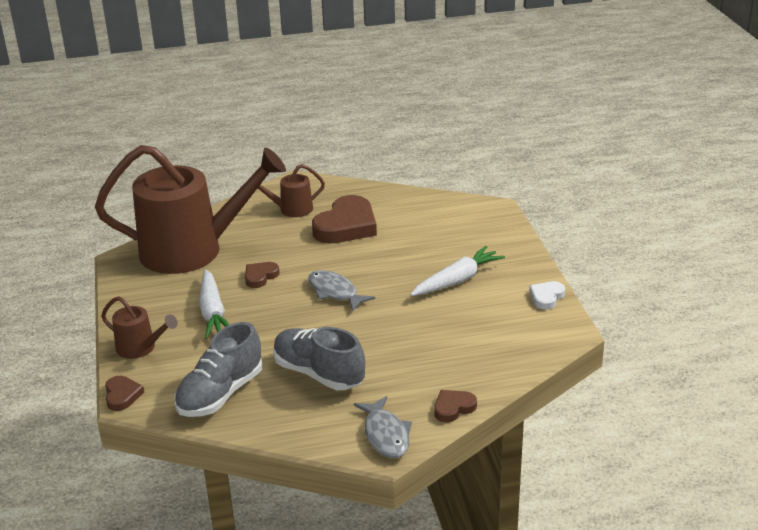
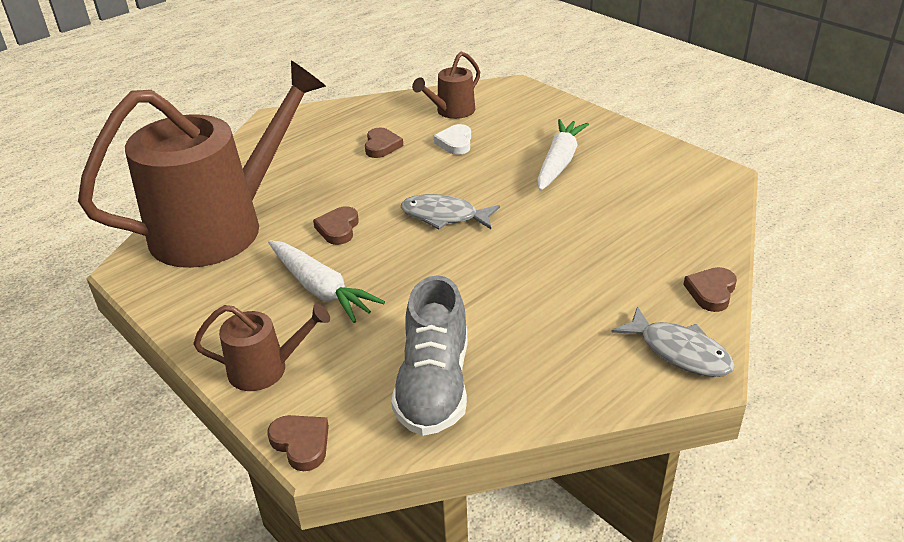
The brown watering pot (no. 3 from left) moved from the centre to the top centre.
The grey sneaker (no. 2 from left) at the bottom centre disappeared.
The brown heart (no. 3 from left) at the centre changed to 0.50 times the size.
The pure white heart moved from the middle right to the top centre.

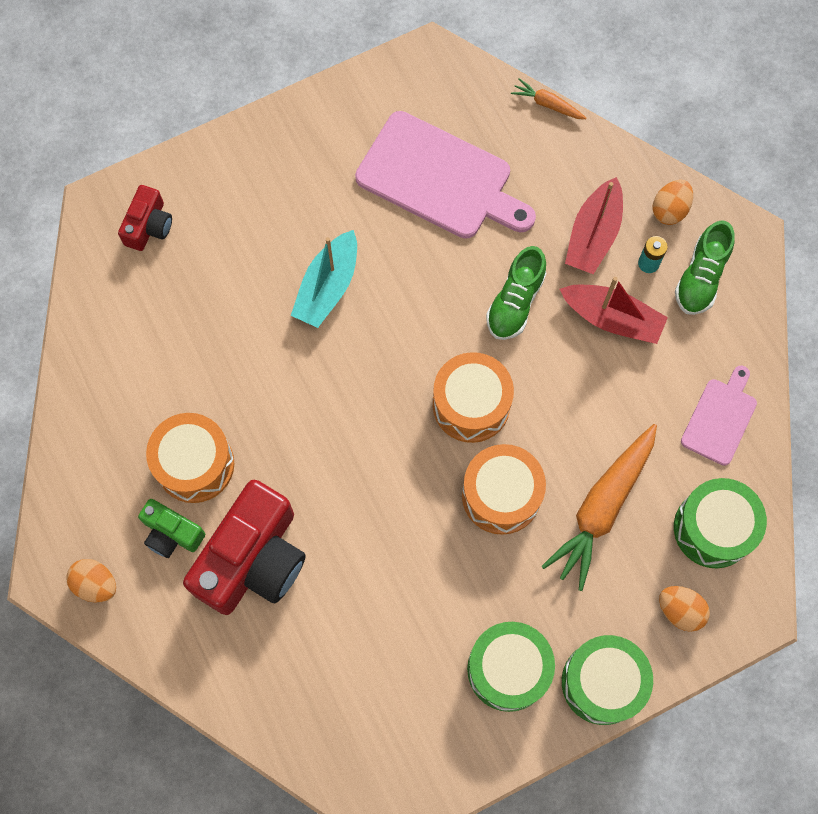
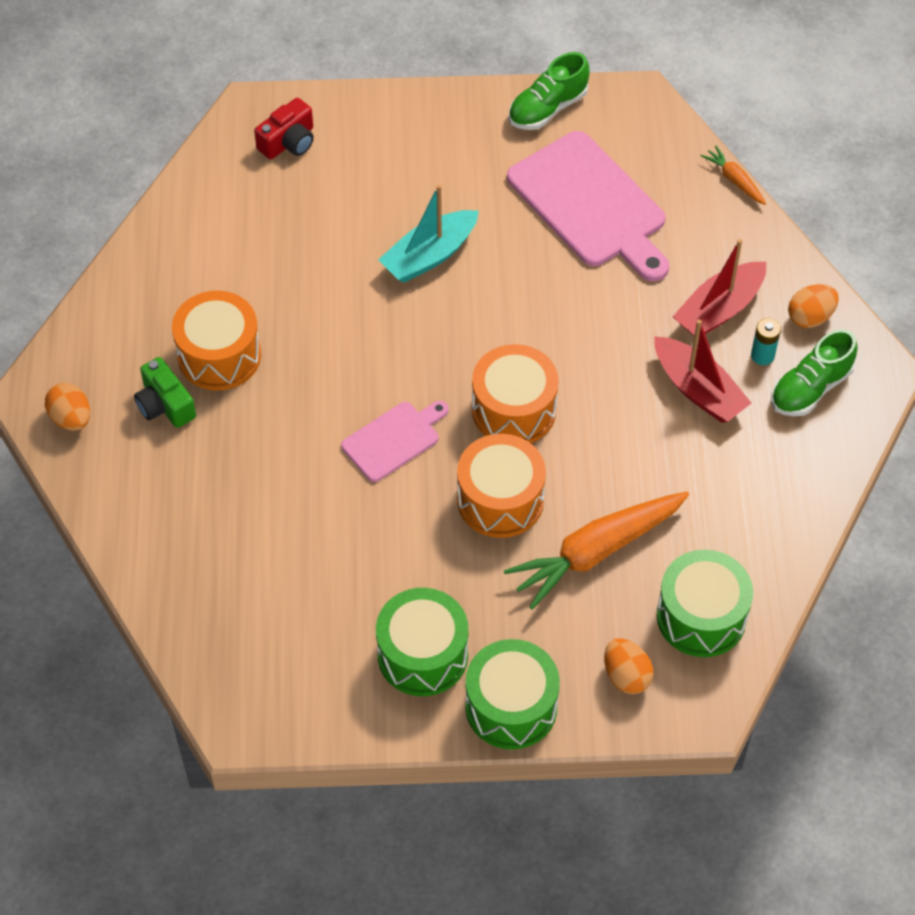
The crimson camera (no. 2 from left) at the bottom left disappeared.
The emerald sneaker (no. 1 from left) moved from the centre to the top centre.
The rosy bread board (no. 2 from left in the first image) moved from the middle right to the centre.

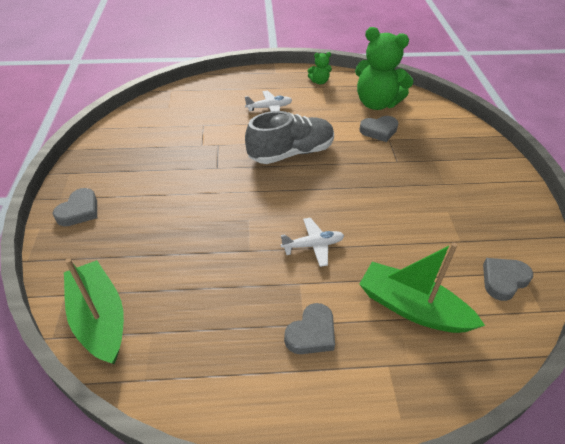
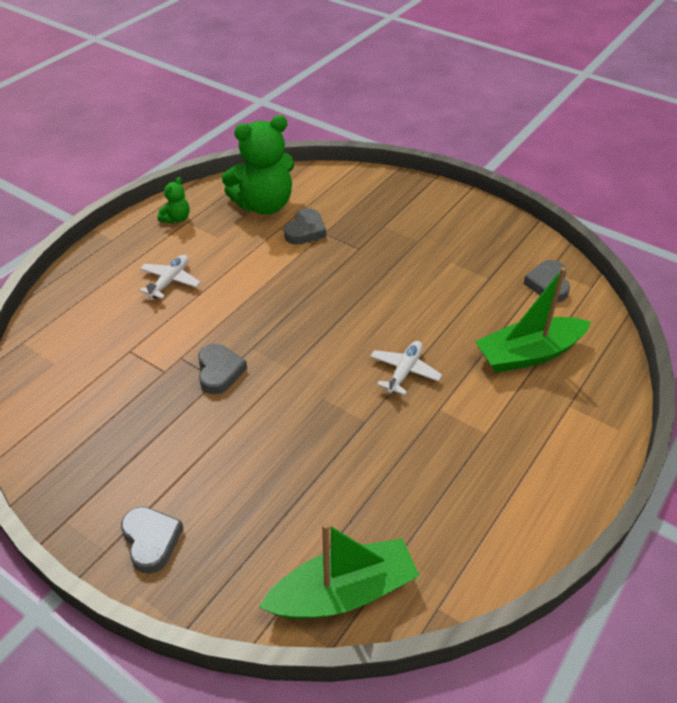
The emerald sailboat (no. 1 from left) at the bottom left turned 150 degrees clockwise.
The grey sneaker at the top centre disappeared.
The grey heart (no. 2 from left) moved from the bottom centre to the middle left.

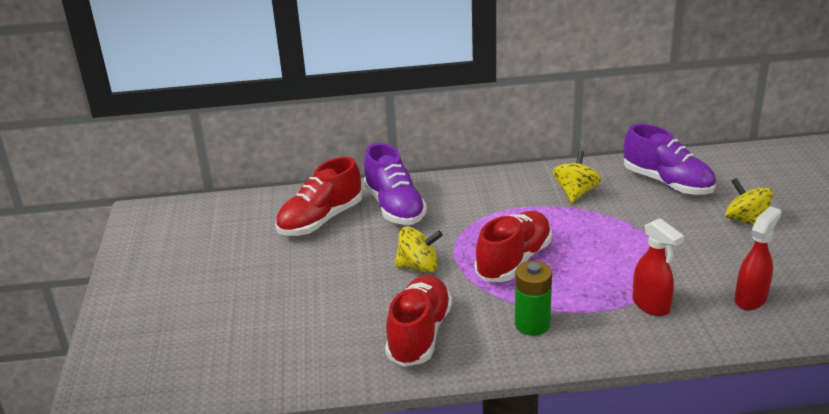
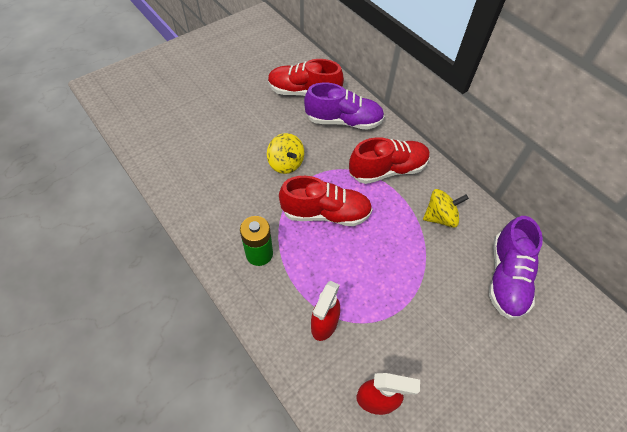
The purple sneaker (no. 1 from left) at the centre turned 120 degrees counterclockwise.
The crimson sneaker (no. 2 from left in the first image) moved from the bottom centre to the centre.
The yellow whirligig (no. 3 from left) at the middle right disappeared.

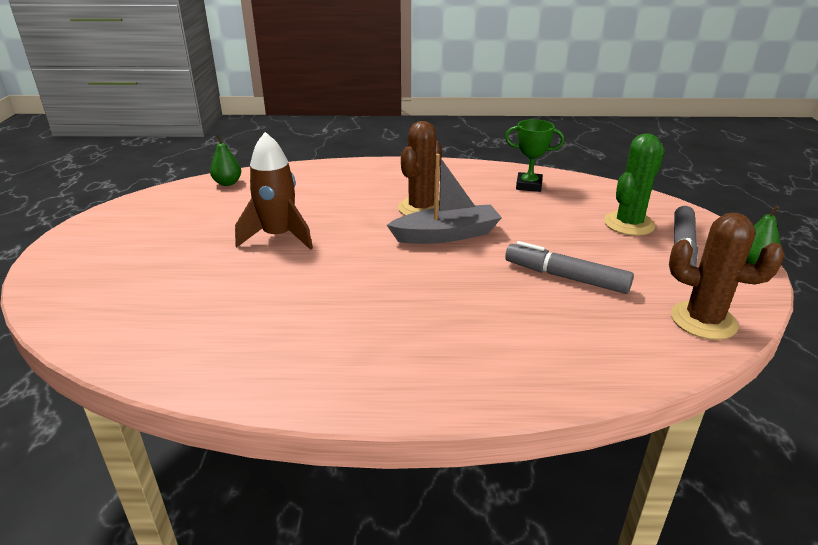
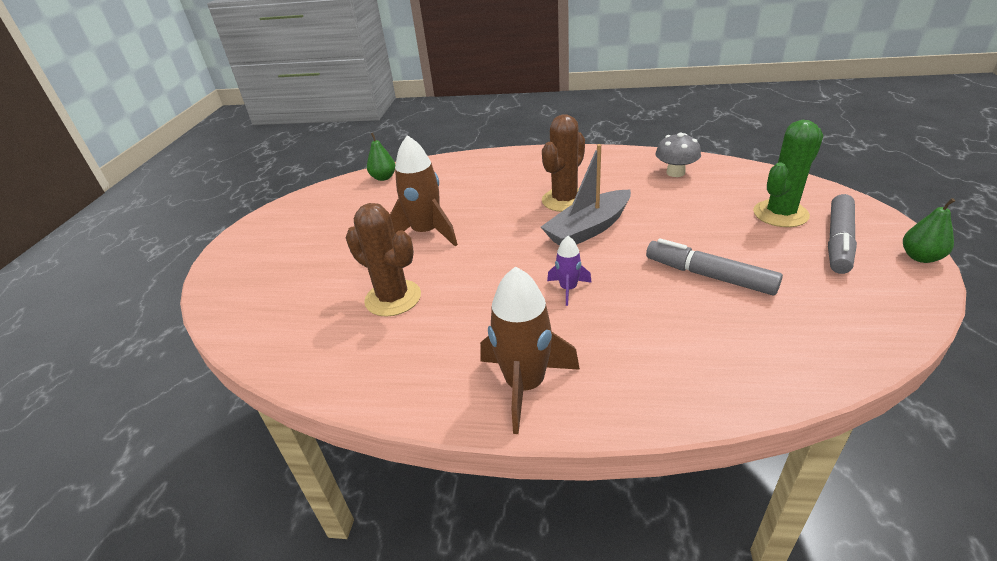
The grey sailboat at the centre turned 150 degrees clockwise.
The emerald award cup at the top centre was replaced by the grey mushroom at the top right.
The brown saguaro cactus (no. 2 from left in the first image) moved from the middle right to the centre.
The brown rocket (no. 2 from left) at the centre appeared.
The purple rocket at the centre appeared.

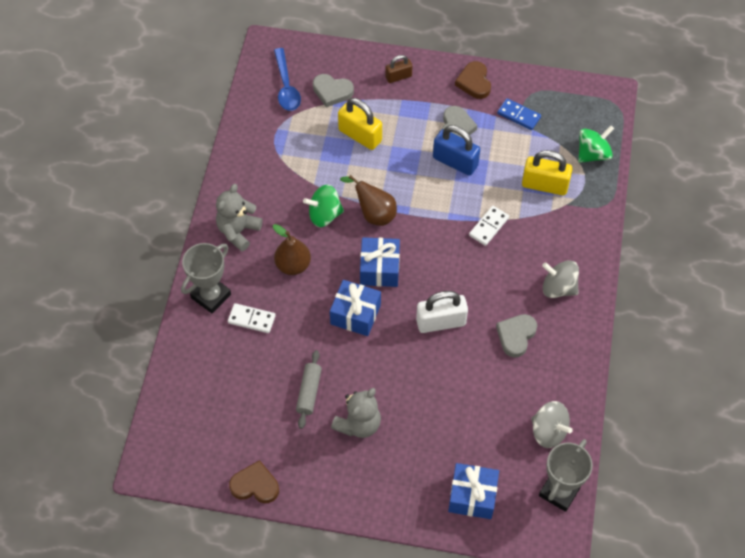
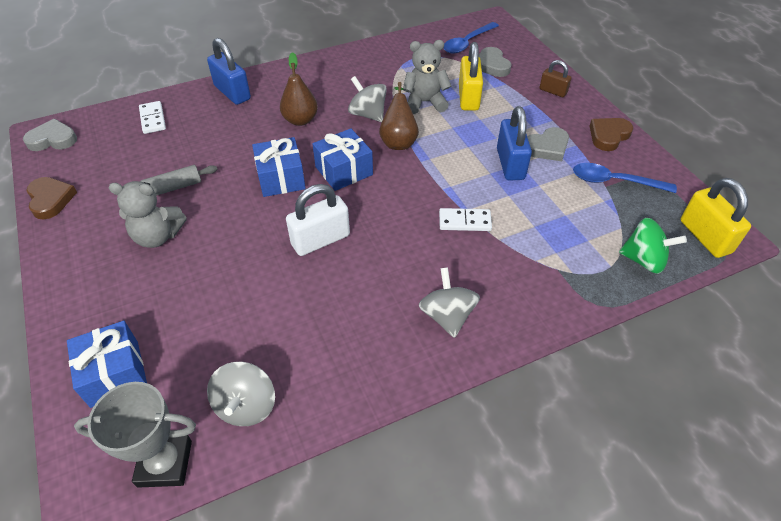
The grey award cup (no. 1 from left) at the middle left was replaced by the royal blue lock (no. 1 from left) at the top left.
The grey teddy (no. 1 from left in the first image) moved from the middle left to the top centre.
The pure white domino tile (no. 1 from left) moved from the centre to the top left.
The emerald whirligig (no. 1 from left) at the centre became the grey whirligig (no. 2 from left) at the top centre.
The pure white lock at the centre turned 75 degrees counterclockwise.
The grey heart (no. 3 from left in the first image) moved from the middle right to the top left.
The royal blue domino tile at the top right was replaced by the royal blue tablespoon (no. 2 from left) at the middle right.
The yellow lock (no. 2 from left) moved from the top right to the middle right.

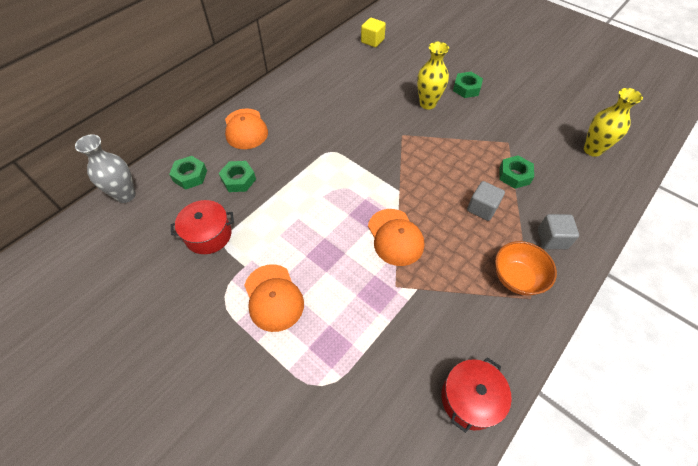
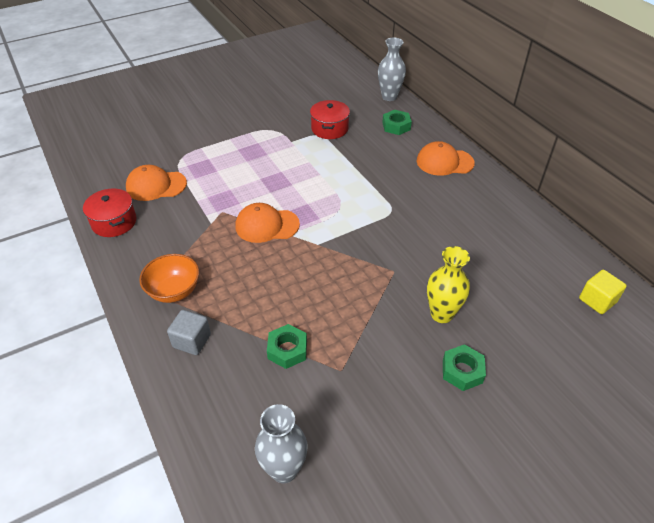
The emerald hexagon nut (no. 2 from left) at the centre disappeared.
The orange cap (no. 2 from left in the first image) moved from the centre to the middle left.
The grey solid cube (no. 1 from left) at the middle right disappeared.
The yellow vase (no. 2 from left) at the top right became the grey vase (no. 1 from left) at the bottom centre.

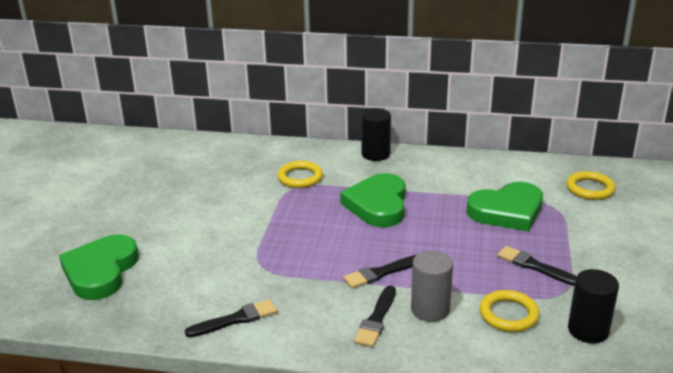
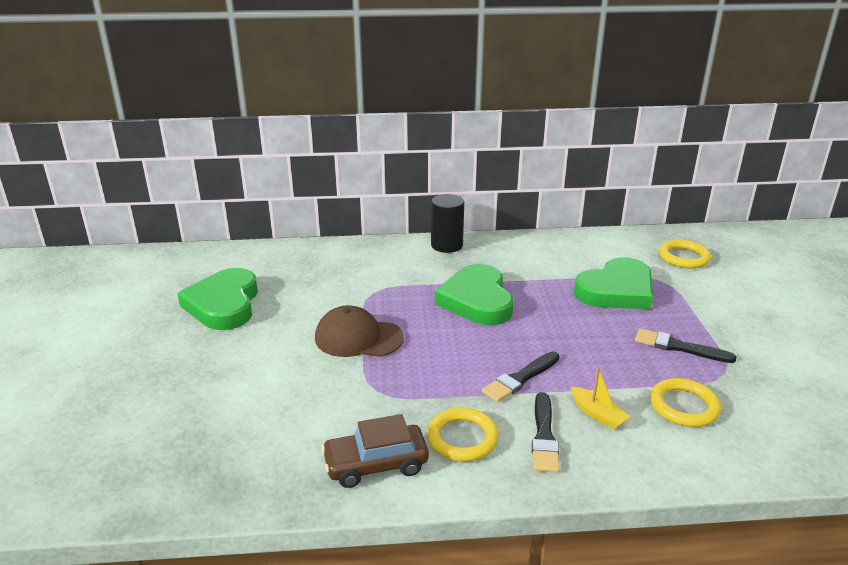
The emerald heart (no. 1 from left) moved from the bottom left to the middle left.
The ebony brush (no. 1 from left) at the bottom centre was replaced by the brown car at the bottom centre.
The yellow torus (no. 1 from left) moved from the centre to the bottom centre.
The grey solid cylinder at the bottom centre was replaced by the yellow sailboat at the bottom right.
The ebony solid cylinder (no. 2 from left) at the bottom right disappeared.
The brown cap at the centre appeared.

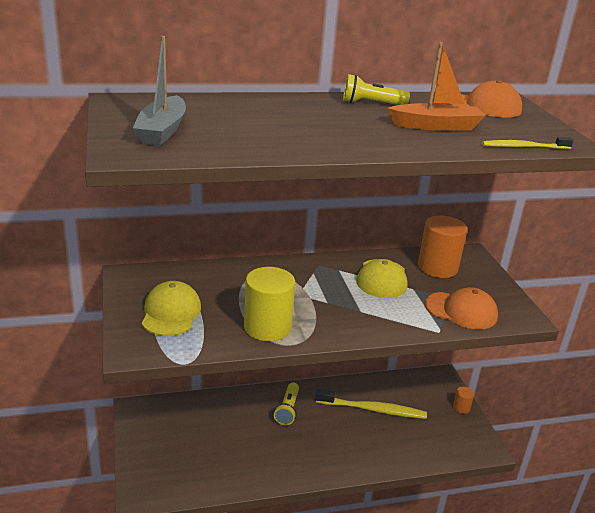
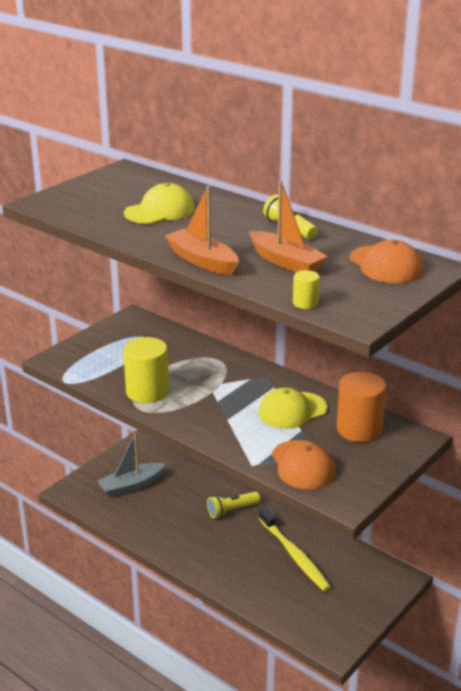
The grey sailboat moved from the top left to the bottom left.
The yellow cap (no. 1 from left) moved from the middle left to the top centre.
The orange solid cylinder (no. 2 from left) at the bottom right disappeared.
The yellow tooth brush (no. 2 from left) at the top right was replaced by the yellow solid cylinder (no. 2 from left) at the centre.
The orange sailboat (no. 1 from left) at the top centre appeared.

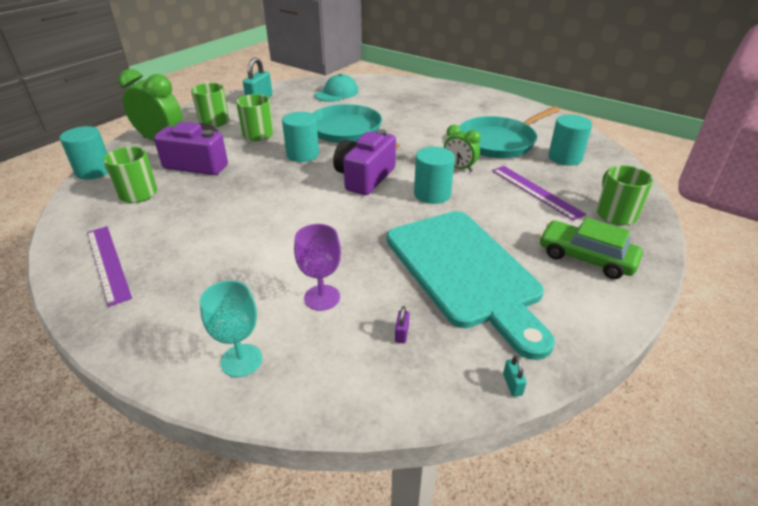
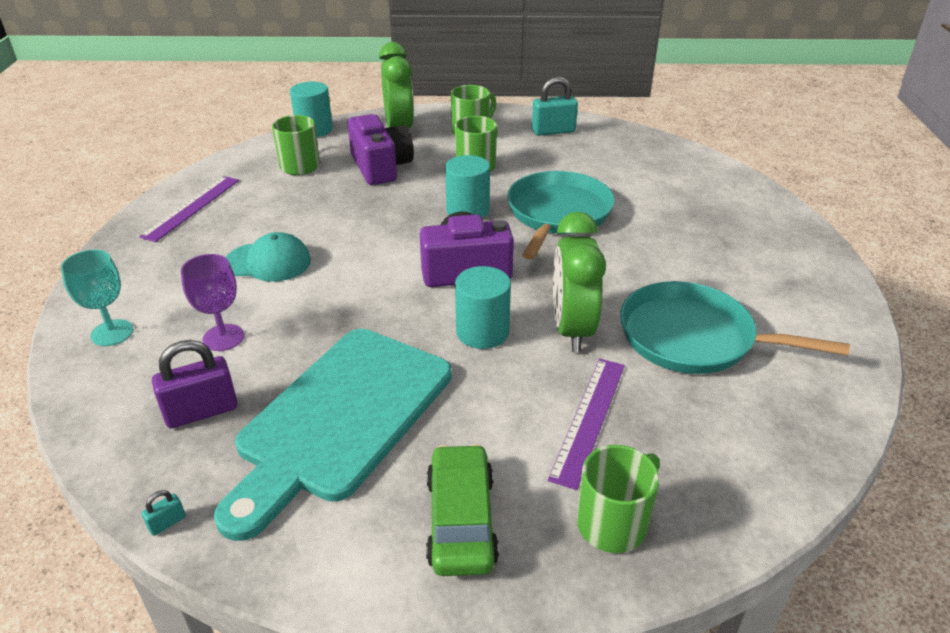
The turquoise cap moved from the top centre to the middle left.
The purple lock at the centre changed to 2.25 times the size.
The emerald clock (no. 2 from left) at the top centre changed to 1.74 times the size.
The turquoise solid cylinder (no. 4 from left) at the top right disappeared.

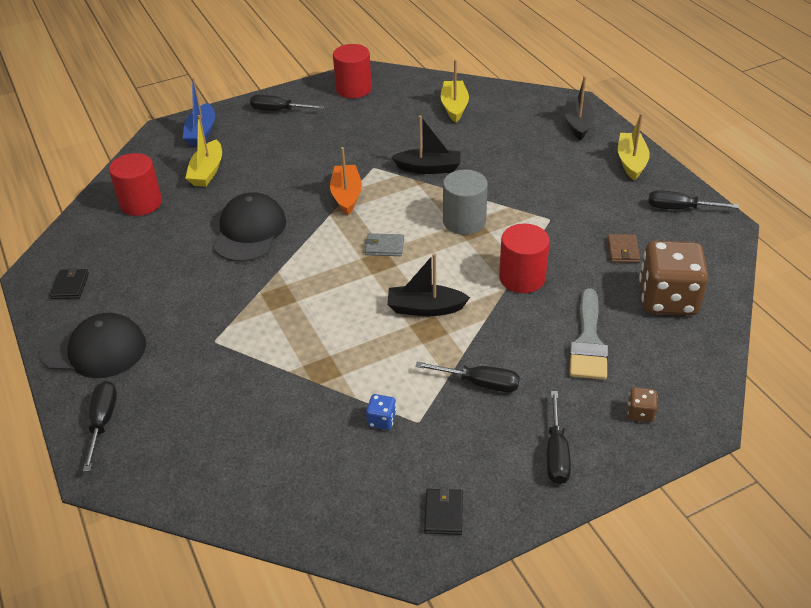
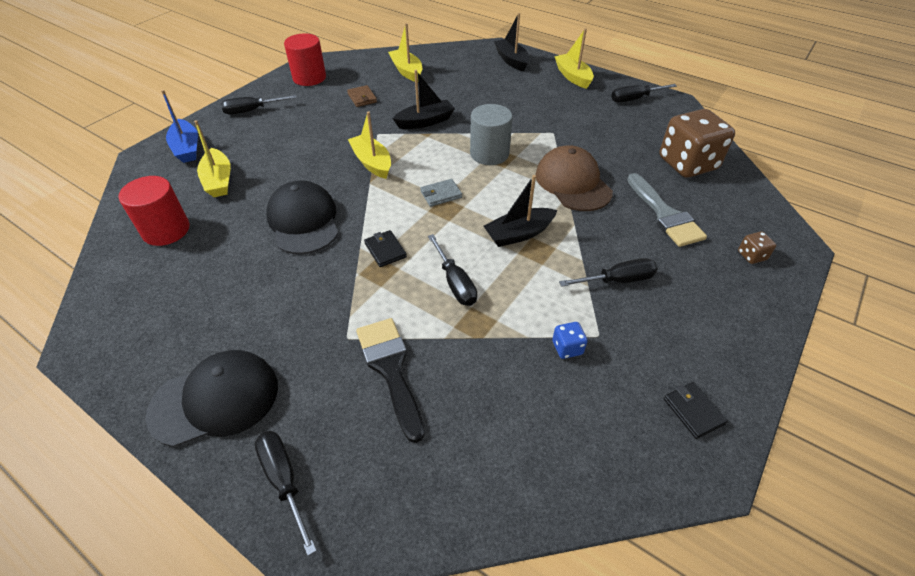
The ebony billfold (no. 1 from left) moved from the middle left to the centre.
The orange sailboat at the top centre became the yellow sailboat (no. 2 from left) at the top centre.
The crimson solid cylinder (no. 3 from left) at the centre was replaced by the brown cap at the top centre.
The ebony screwdriver (no. 4 from left in the first image) moved from the bottom right to the centre.
The brown billfold moved from the middle right to the top centre.
The ebony brush at the centre appeared.

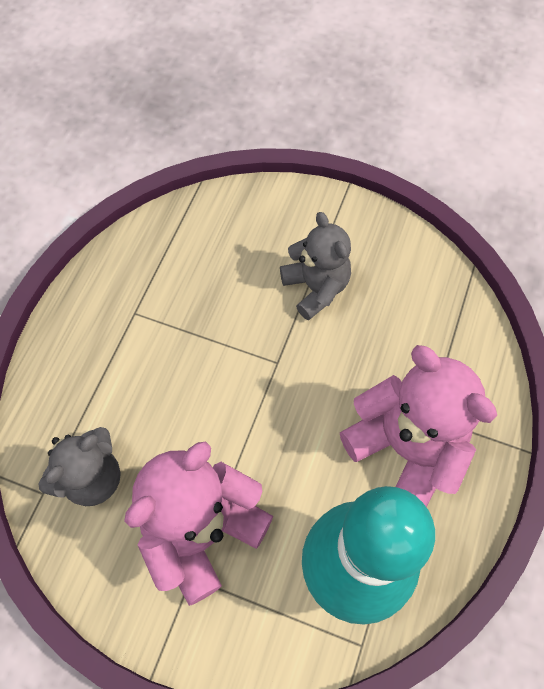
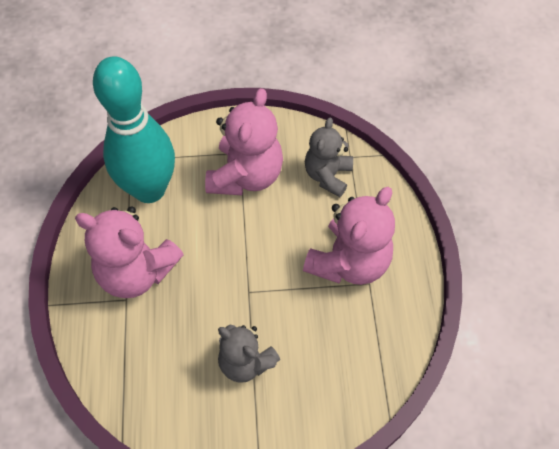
The rosy teddy (no. 3 from left) at the centre appeared.

